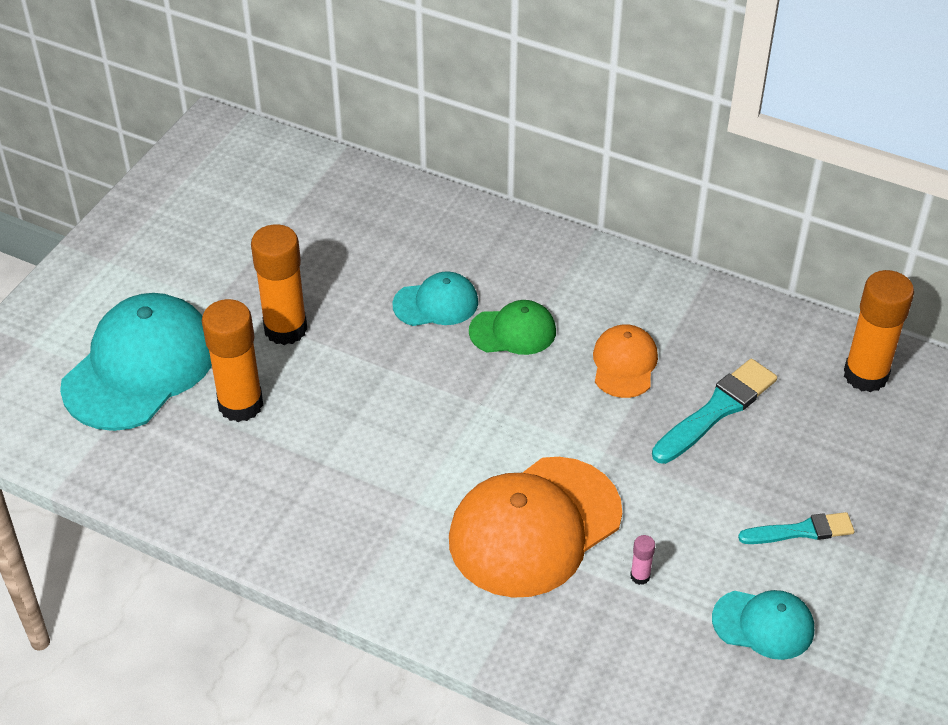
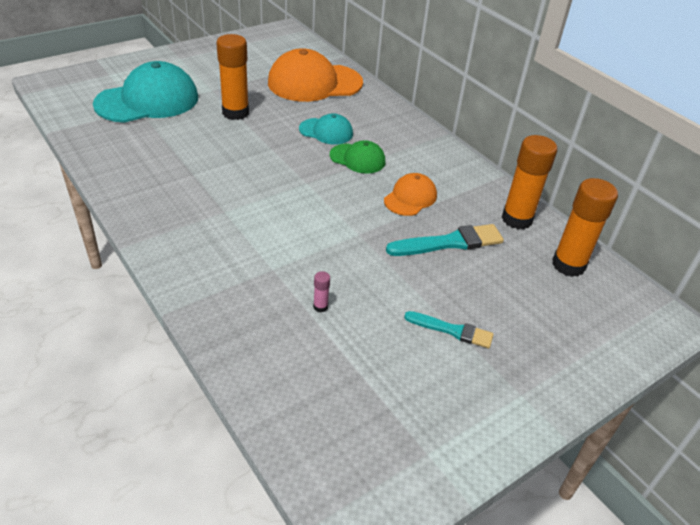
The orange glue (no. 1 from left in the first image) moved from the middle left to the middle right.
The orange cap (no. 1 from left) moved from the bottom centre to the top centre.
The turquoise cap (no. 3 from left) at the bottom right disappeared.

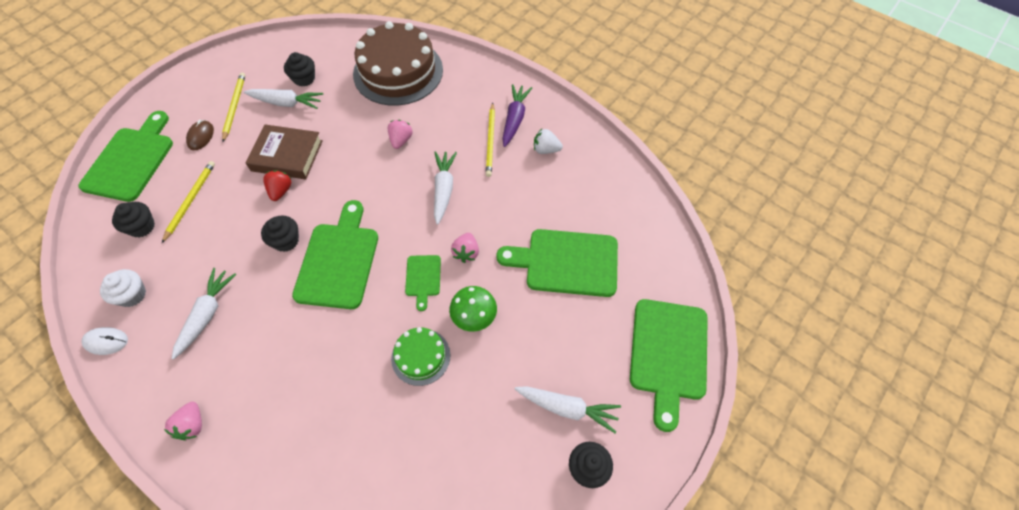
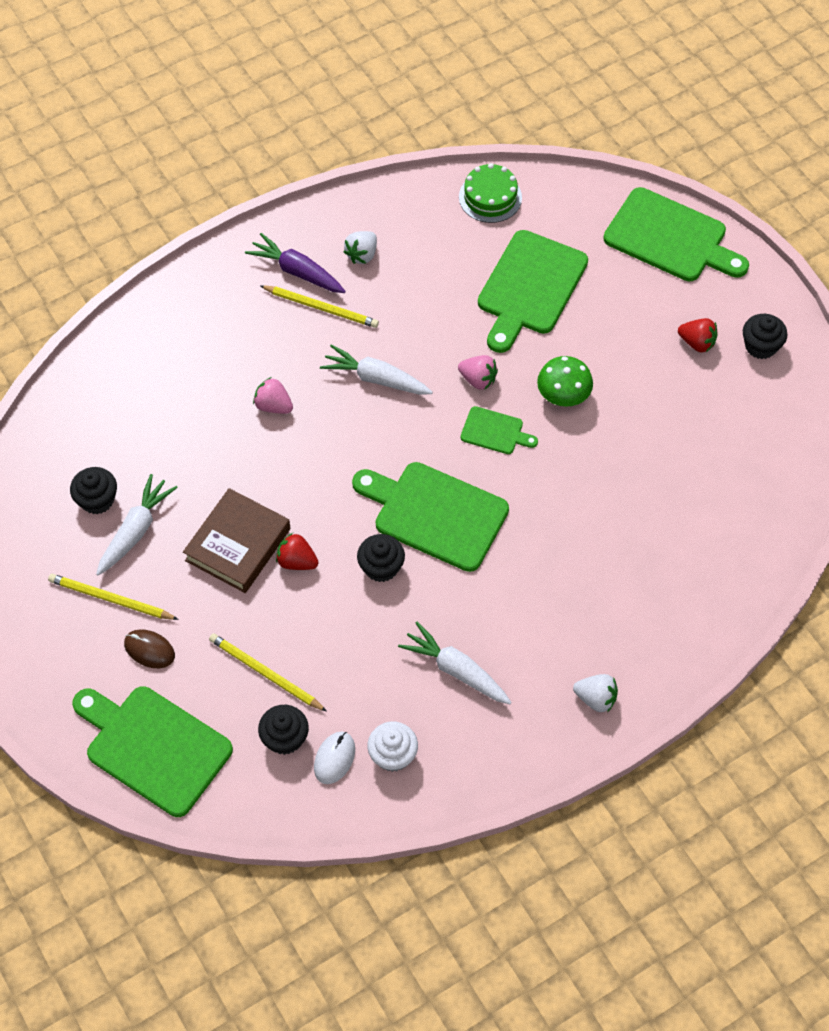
The pure white PC mouse moved from the bottom left to the bottom centre.
The rosy berry (no. 1 from left) at the bottom left became the pure white berry (no. 2 from left) at the bottom right.
The brown layer cake at the top centre disappeared.
The emerald layer cake moved from the bottom centre to the top centre.
The pure white toy carrot (no. 4 from left) at the bottom centre was replaced by the crimson berry (no. 2 from left) at the top right.

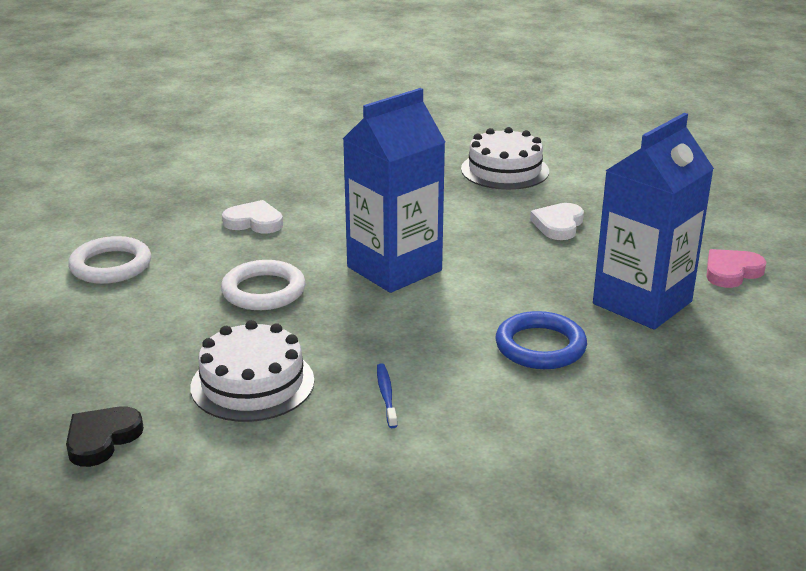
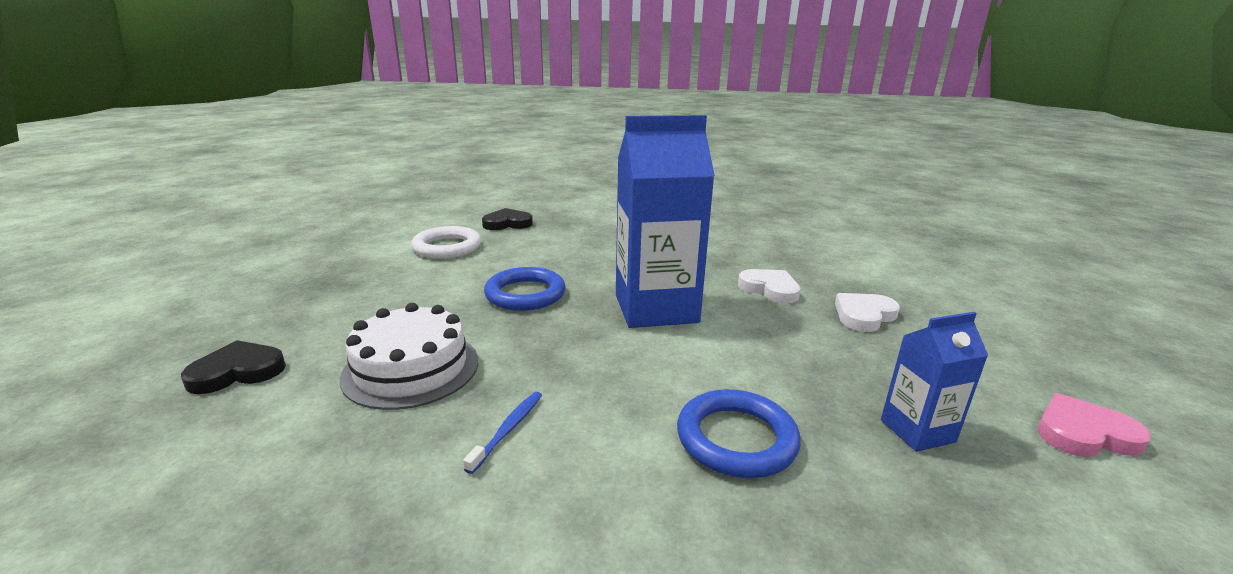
The pure white torus (no. 2 from left) at the middle left became the royal blue torus (no. 1 from left) at the centre.
The pure white heart (no. 1 from left) moved from the middle left to the centre.
The pure white layer cake (no. 2 from left) at the top centre disappeared.
The royal blue carton (no. 2 from left) at the middle right changed to 0.50 times the size.
The ebony heart (no. 2 from left) at the centre appeared.

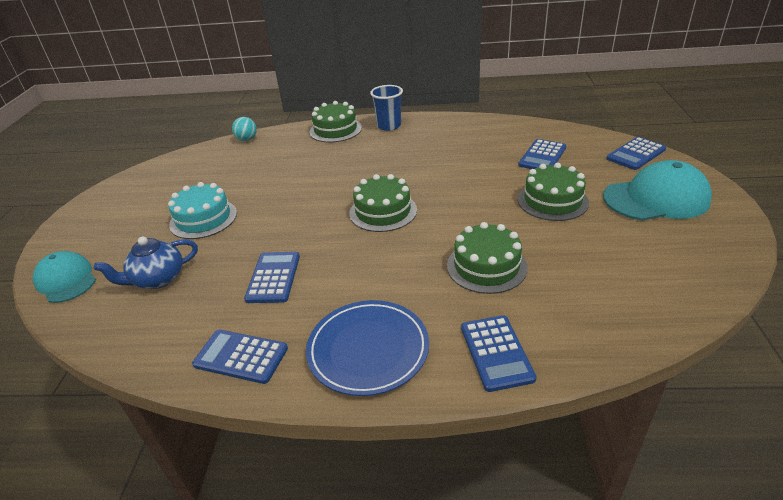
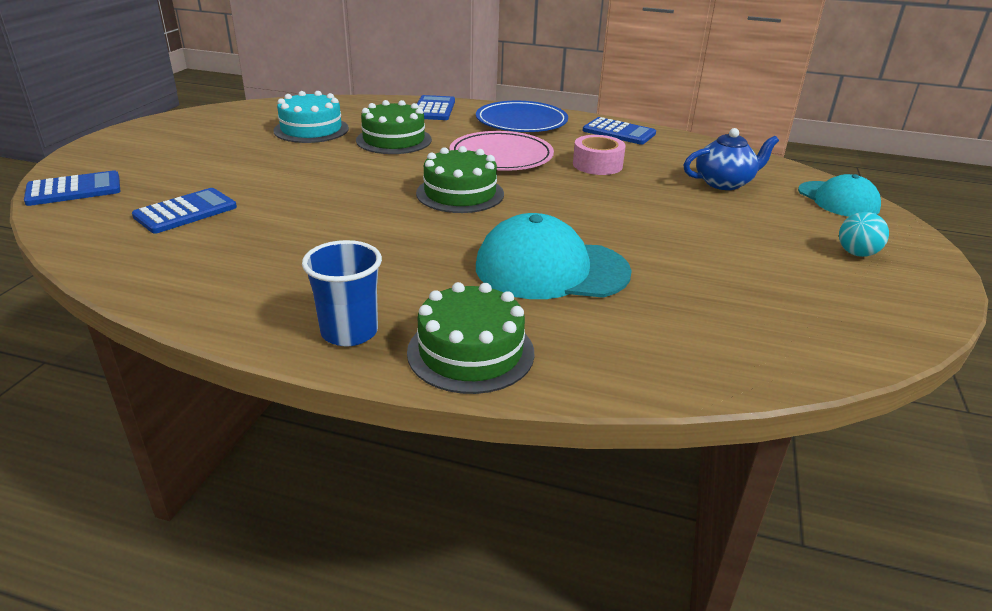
The turquoise layer cake moved from the middle left to the top left.
The turquoise sphere moved from the top left to the middle right.
The royal blue pocket calculator (no. 2 from left) at the centre was replaced by the rosy sticky tape at the top centre.
The emerald layer cake (no. 4 from left) at the middle right disappeared.
The turquoise cap (no. 2 from left in the first image) moved from the middle right to the centre.
The rosy plate at the top centre appeared.

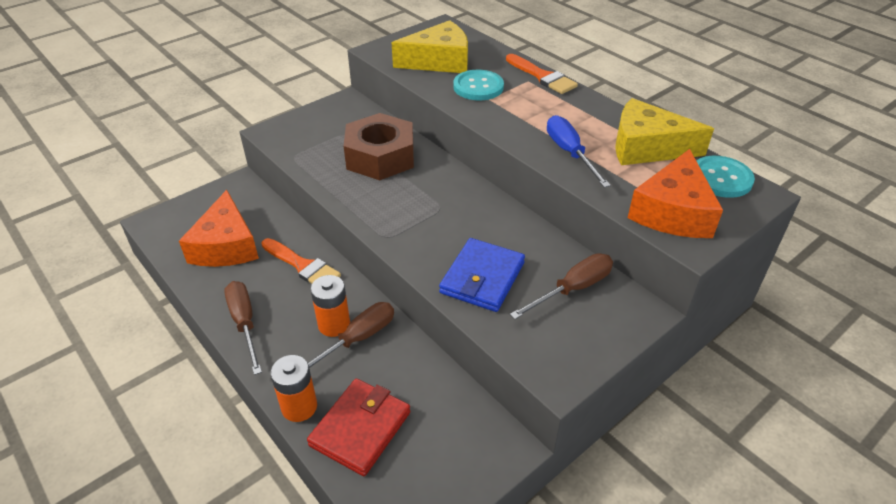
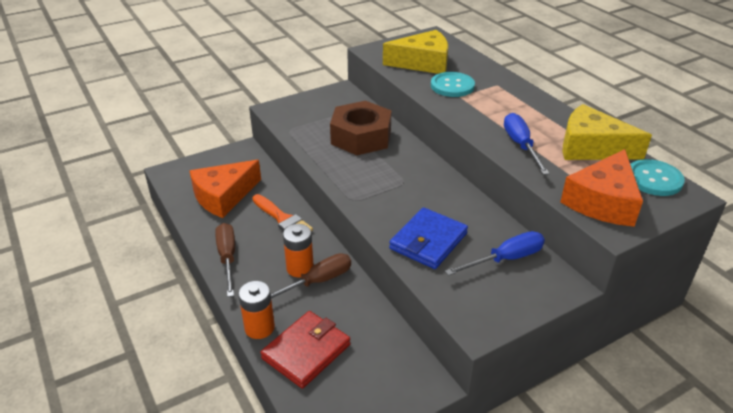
The orange cheese (no. 1 from left) at the middle left turned 45 degrees clockwise.
The orange brush (no. 2 from left) at the top centre disappeared.
The brown screwdriver (no. 3 from left) at the centre became the royal blue screwdriver (no. 1 from left) at the middle right.

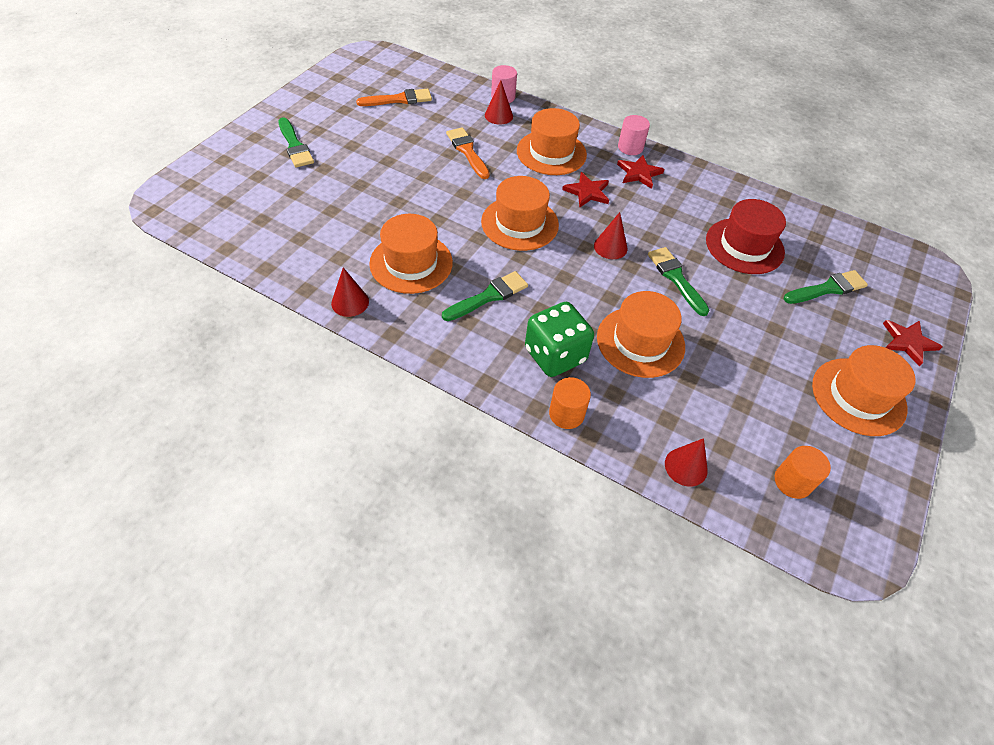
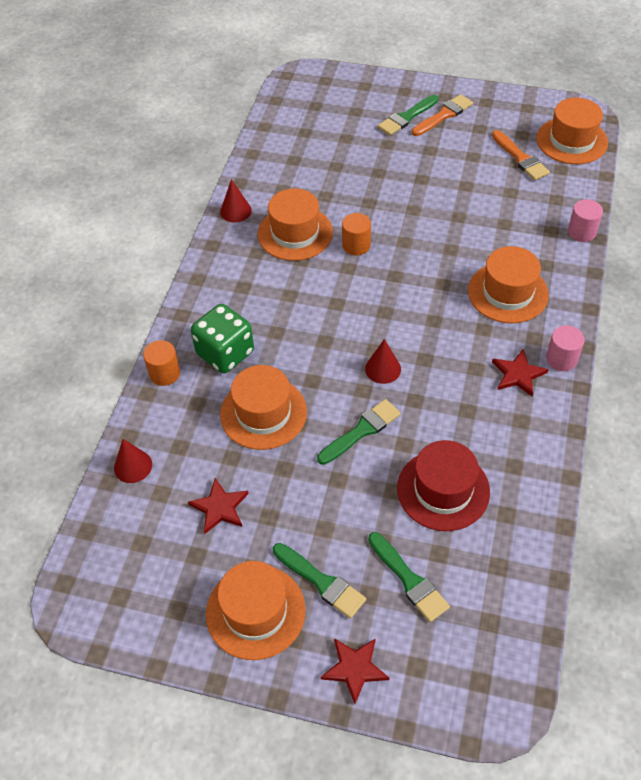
The emerald brush (no. 2 from left in the first image) moved from the centre to the bottom centre.
The orange brush (no. 2 from left in the first image) moved from the top centre to the top right.
The orange top hat (no. 2 from left in the first image) moved from the top centre to the top right.
The crimson cone (no. 2 from left) at the top centre disappeared.
The crimson star (no. 1 from left) moved from the top centre to the centre.
The orange solid cylinder (no. 2 from left) moved from the middle right to the top centre.

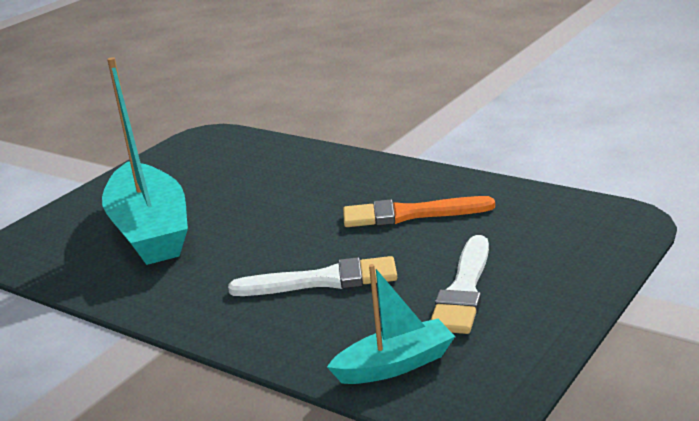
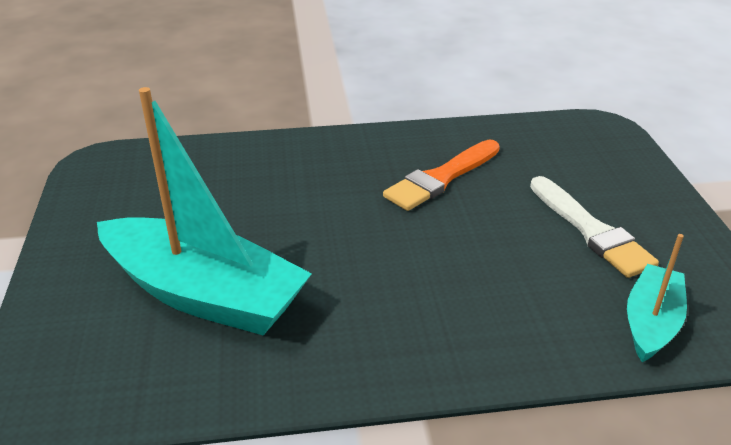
The pure white brush (no. 1 from left) at the centre disappeared.

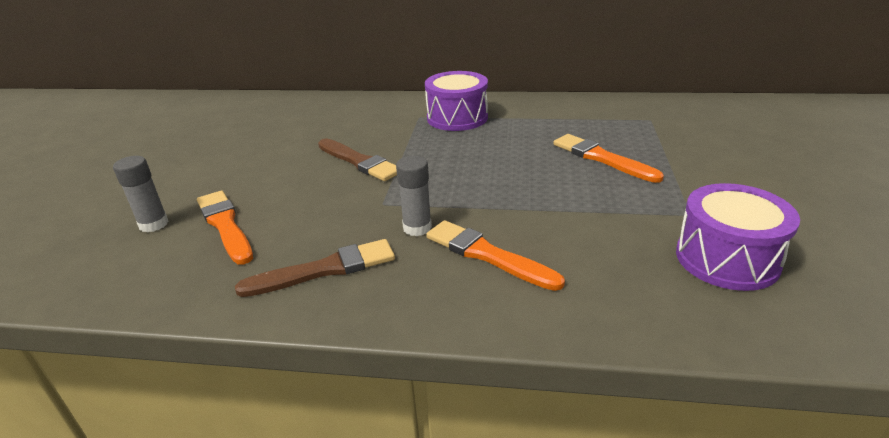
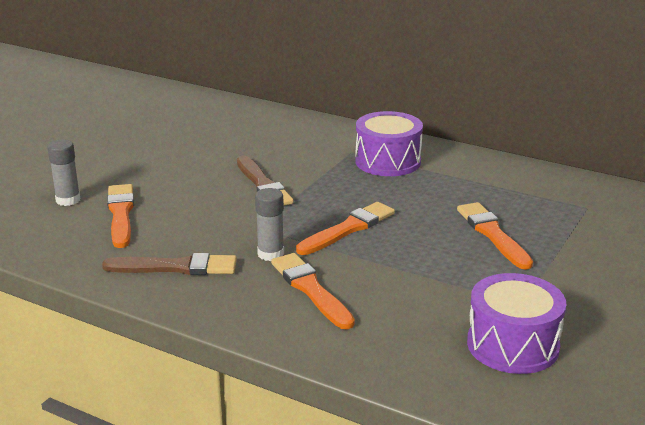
The orange brush (no. 3 from left) at the centre appeared.

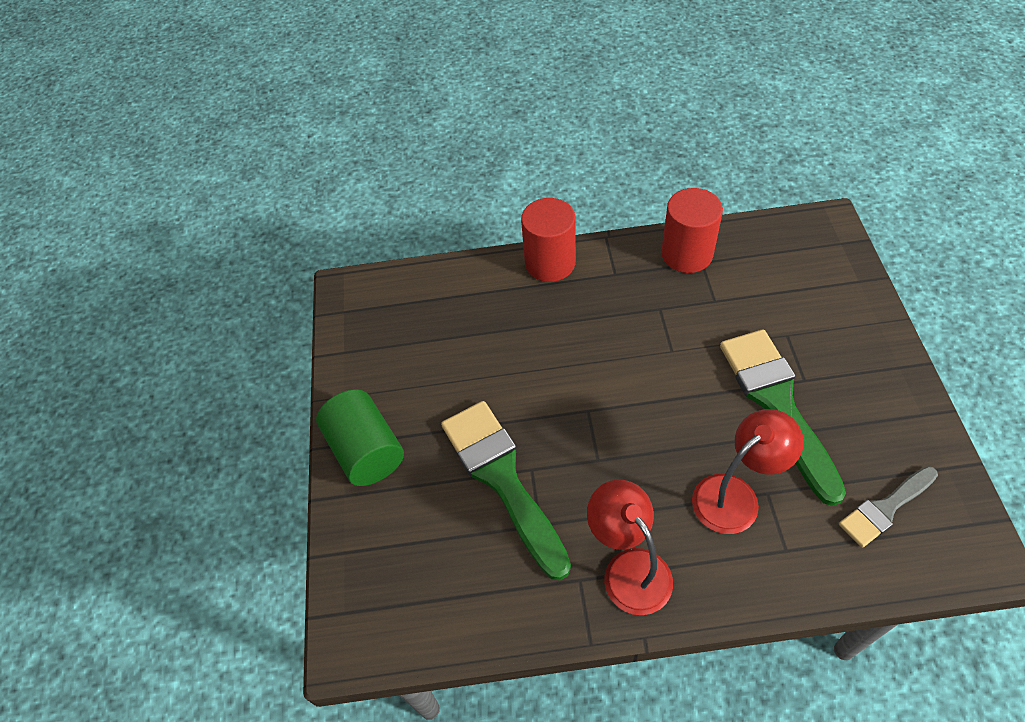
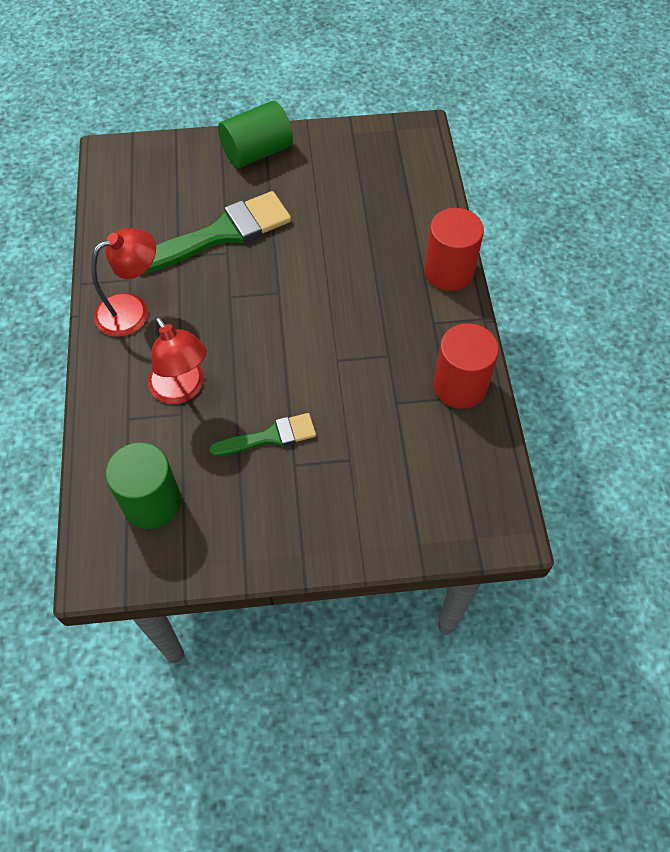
The emerald brush (no. 2 from left) at the middle right changed to 0.56 times the size.
The grey brush at the bottom right was replaced by the emerald solid cylinder (no. 1 from left) at the middle left.

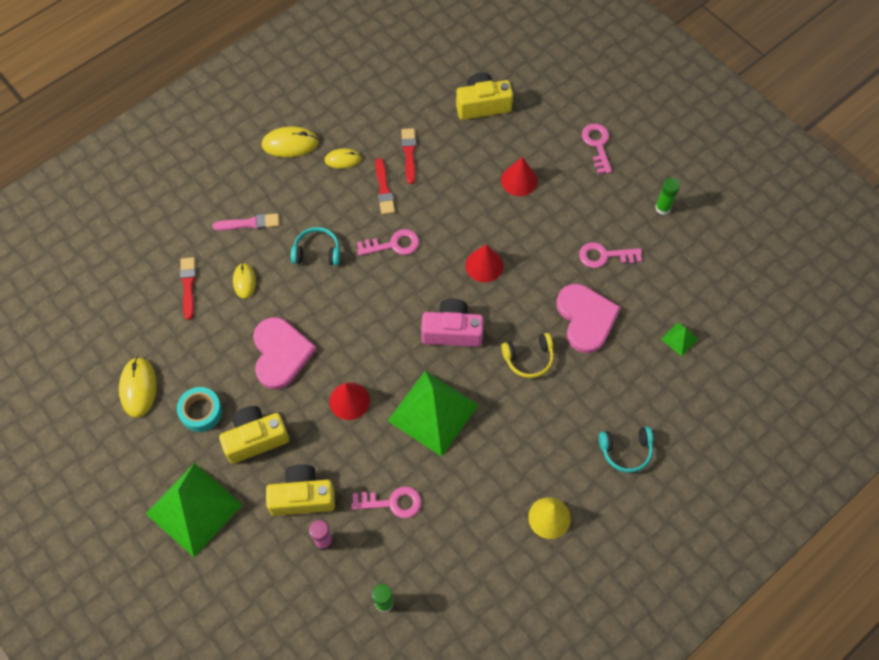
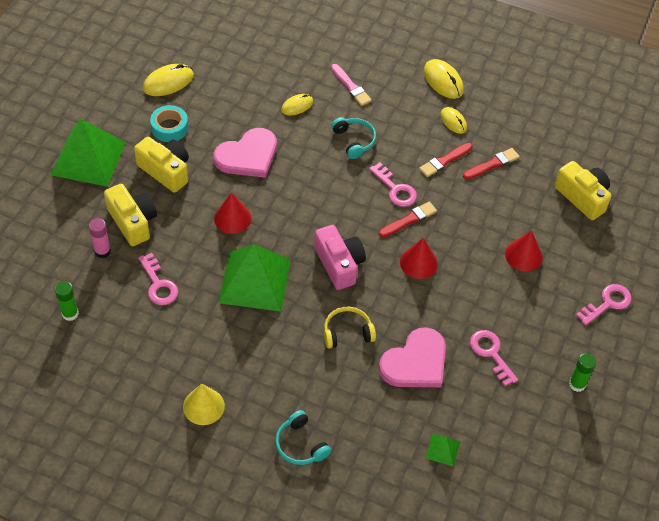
The crimson brush (no. 1 from left) moved from the middle left to the centre.
The yellow headphones at the centre turned 120 degrees clockwise.

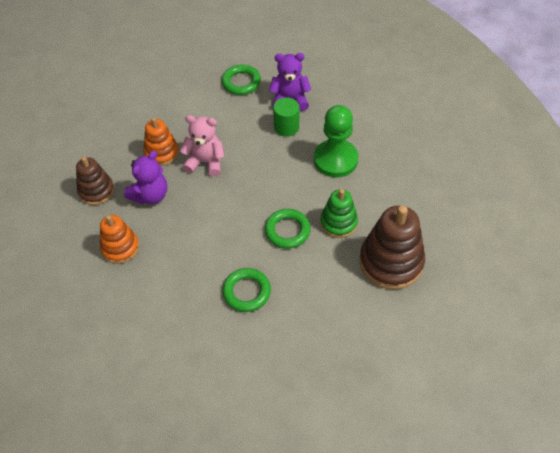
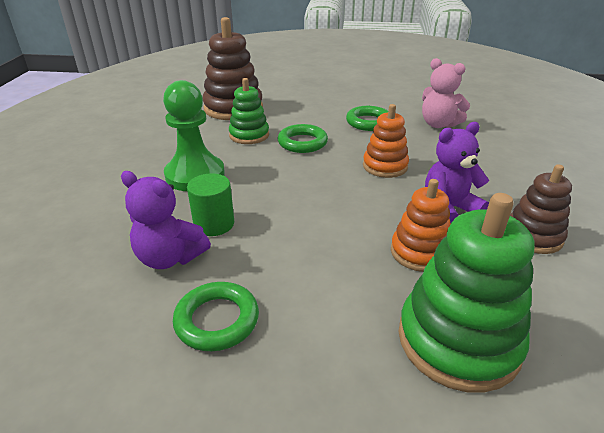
The orange ring stacker (no. 1 from left) moved from the middle left to the top centre.
The rosy teddy moved from the top centre to the top right.
The emerald ring stacker (no. 2 from left) at the bottom right appeared.

